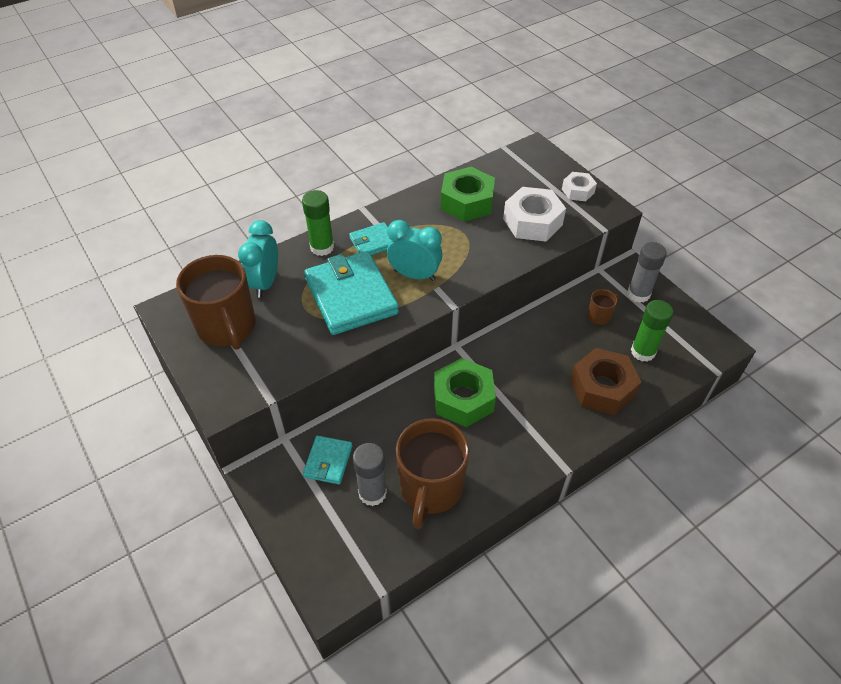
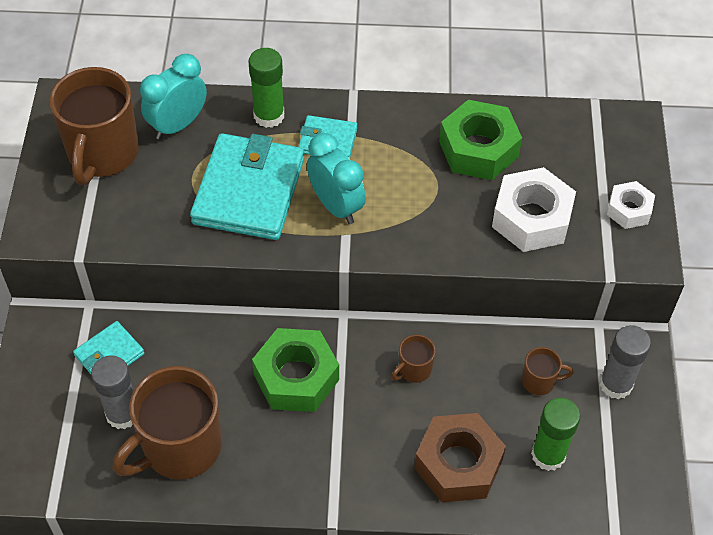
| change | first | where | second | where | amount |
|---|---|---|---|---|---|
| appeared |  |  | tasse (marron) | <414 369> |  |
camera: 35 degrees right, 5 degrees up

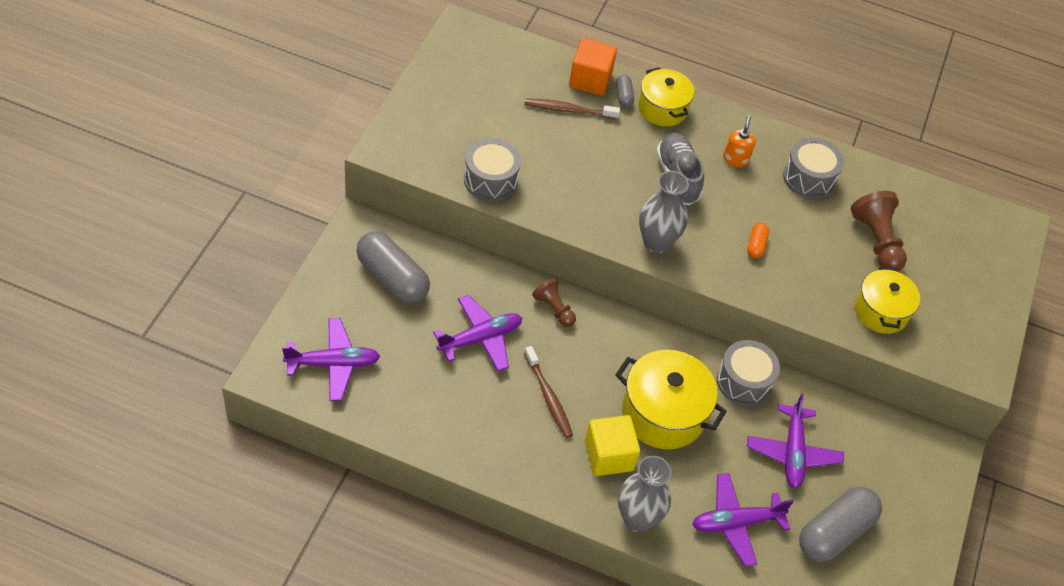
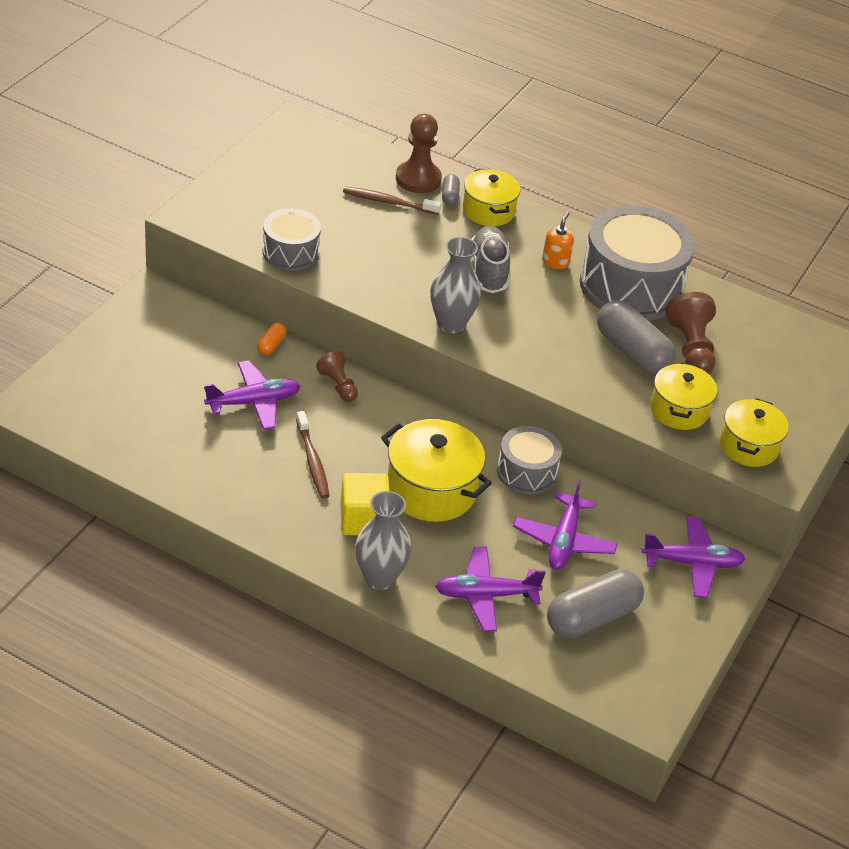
| change | first | where | second | where | amount |
|---|---|---|---|---|---|
| relocated | avion (violet) | <333 364> |  | <692 563> |  |
| relocated | gélule (gris) | <392 278> |  | <632 352> |  |
| exchanged | cube (orange) | <590 80> | pion (marron) | <418 179> |  |
| relocated | gélule (orange) | <756 245> |  | <271 345> |  |
| size | tambour (gris) | <809 178> |  | <631 286> | x1.85 |
| appeared |  |  | marmite (jaune) | <748 446> |  |
camera: 10 degrees right, 10 degrees down

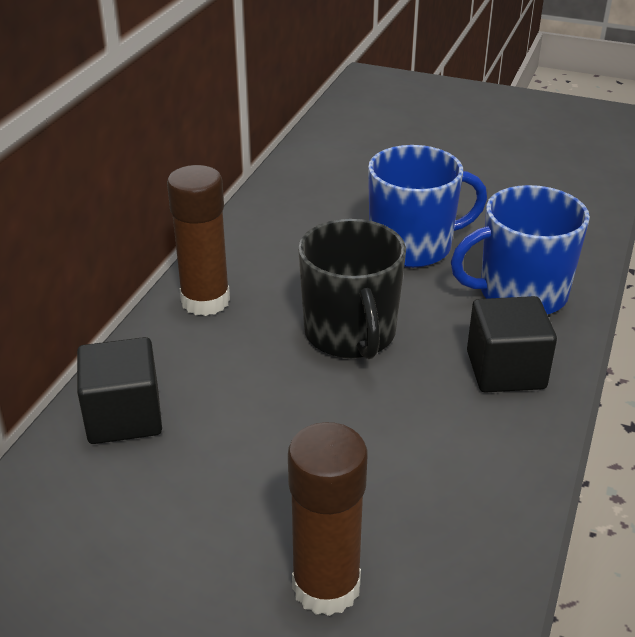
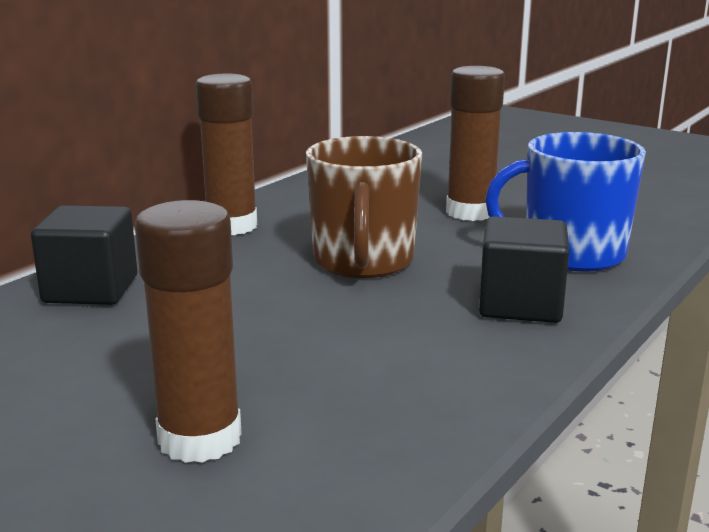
| change | first | where | second | where | amount |
|---|---|---|---|---|---|
| colour | tasse (noir) | <350 334> | tasse (marron) | <363 261> |  |
| exchanged | tasse (bleu) | <413 246> | bâton de colle (marron) | <470 212> |  |
camera: 15 degrees right, 15 degrees down

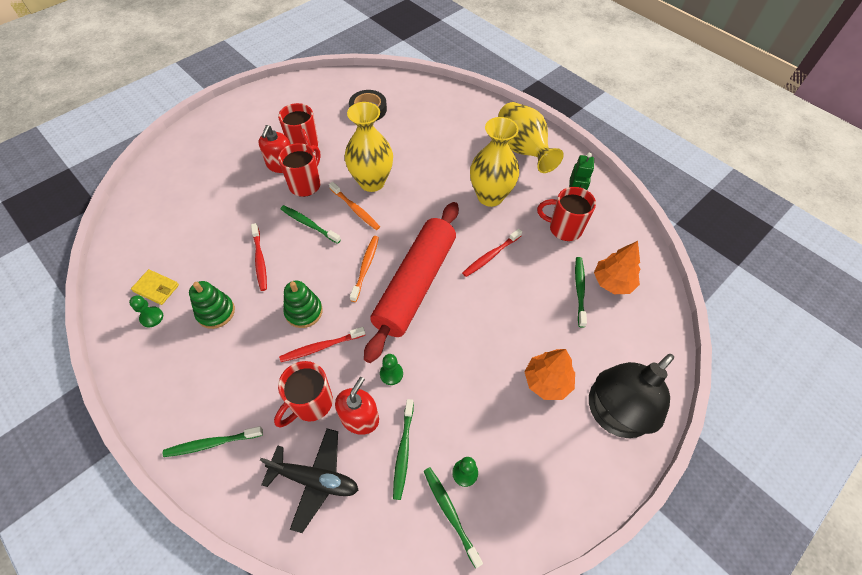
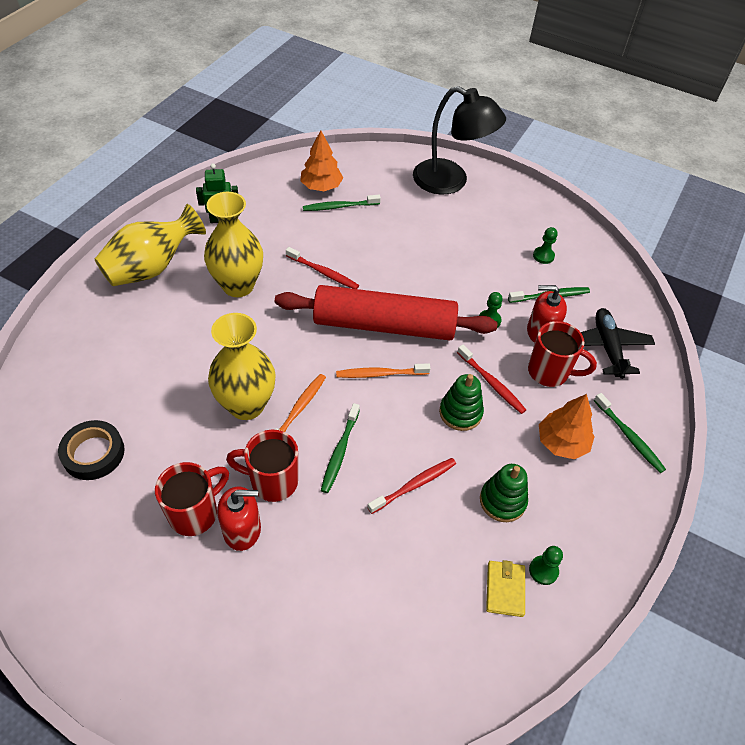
| change | first | where | second | where | amount |
|---|---|---|---|---|---|
| missing | brosse à dents (vert) | <450 513> |  |  |  |
| relocated | arbre (orange) | <547 381> |  | <562 442> |  |
| missing | tasse (rouge) | <564 228> |  |  |  |
camera: 110 degrees left, 5 degrees down

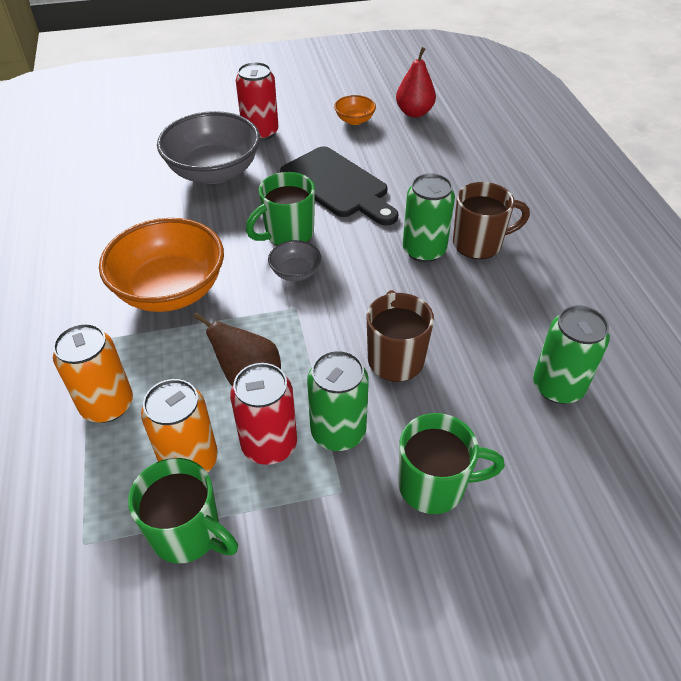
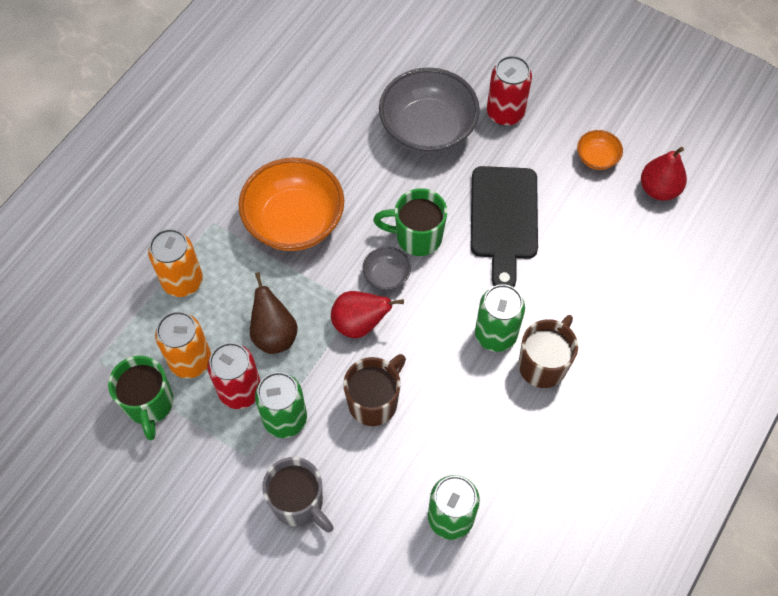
| change | first | where | second | where | amount |
|---|---|---|---|---|---|
| colour | tasse (vert) | <434 486> | tasse (gris) | <299 503> |  |
| spun | tasse (marron) | <479 243> |  | <543 364> | 90 degrees counterclockwise |
| appeared |  |  | poire (rouge) | <360 324> |  |
camera: 45 degrees right, 15 degrees up

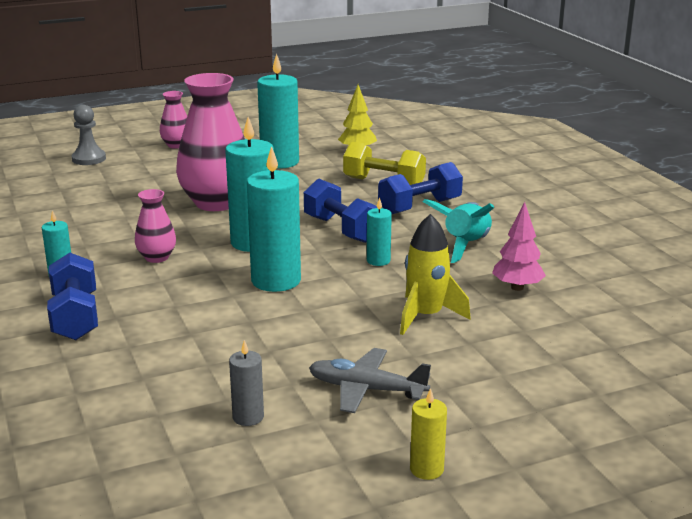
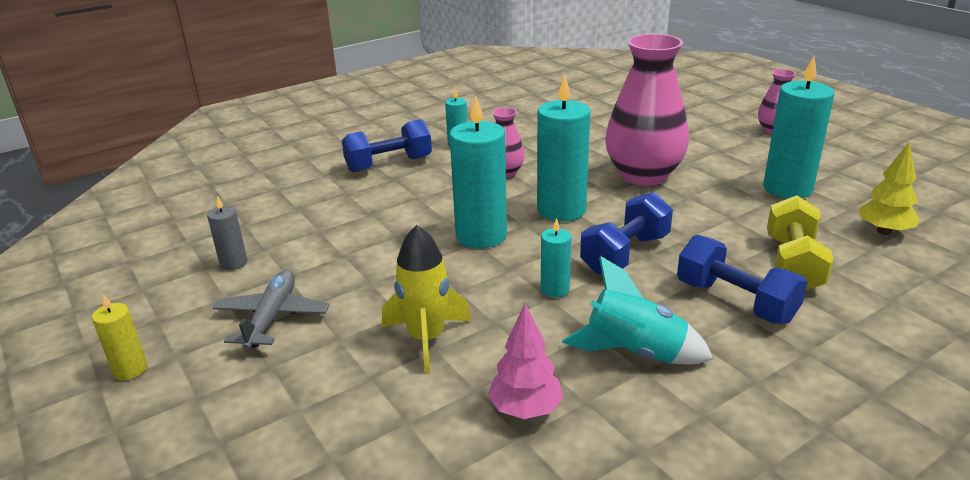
| change | first | where | second | where | amount |
|---|---|---|---|---|---|
| missing | pion (gris) | <89 159> |  |  |  |
camera: 80 degrees right, 5 degrees up

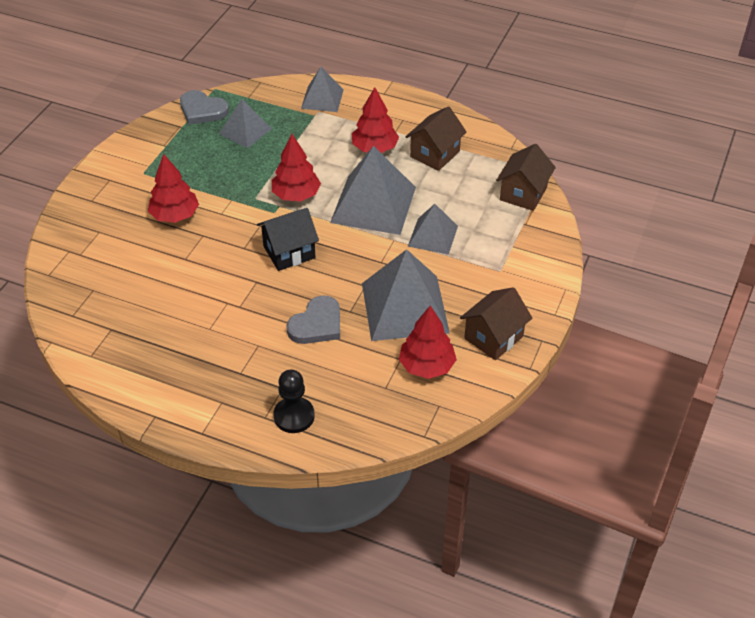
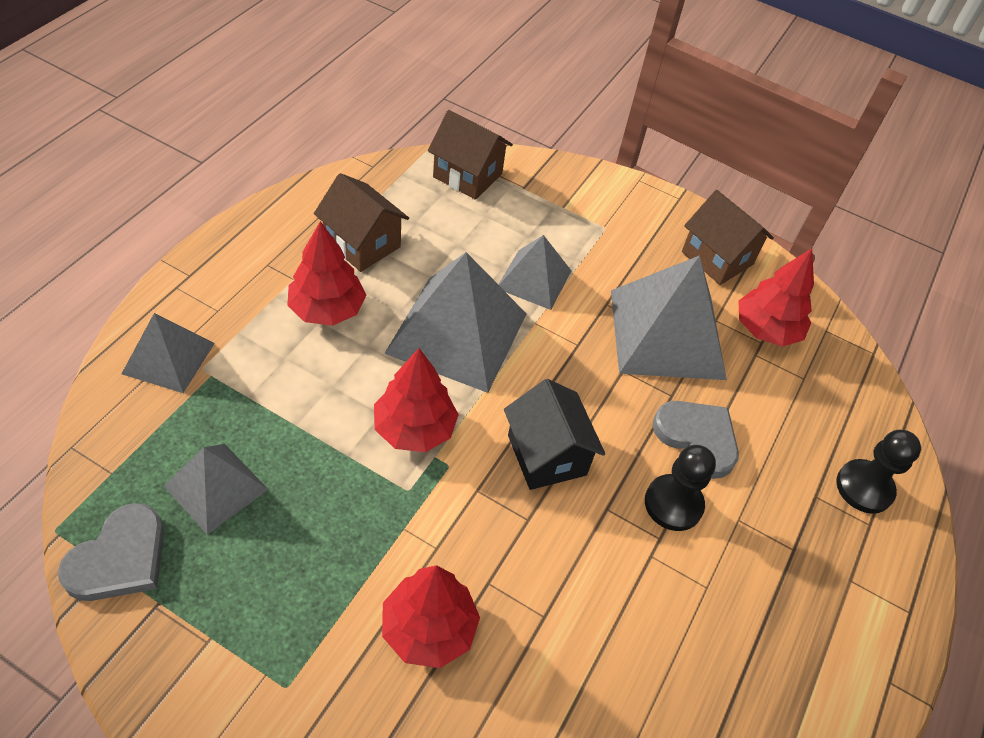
| change | first | where | second | where | amount |
|---|---|---|---|---|---|
| appeared |  |  | pion (noir) | <673 504> |  |
camera: 90 degrees left, 5 degrees up

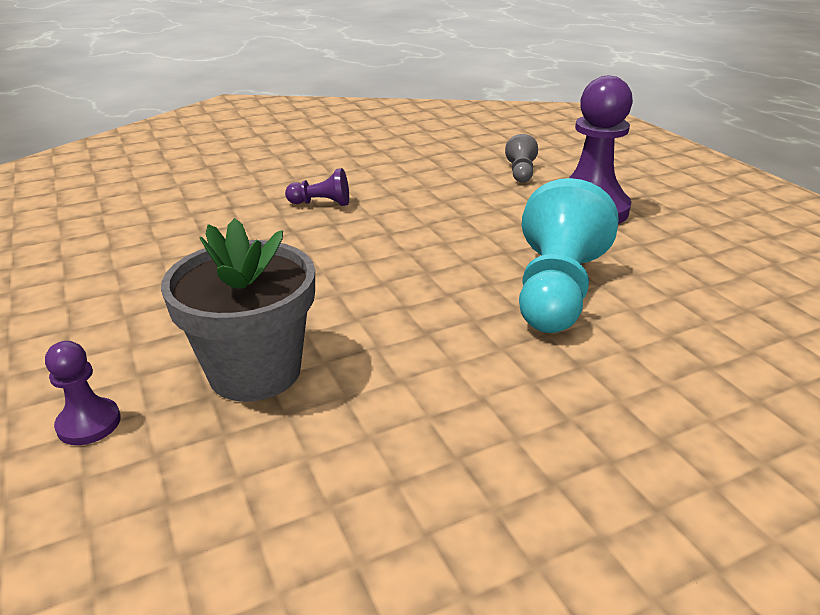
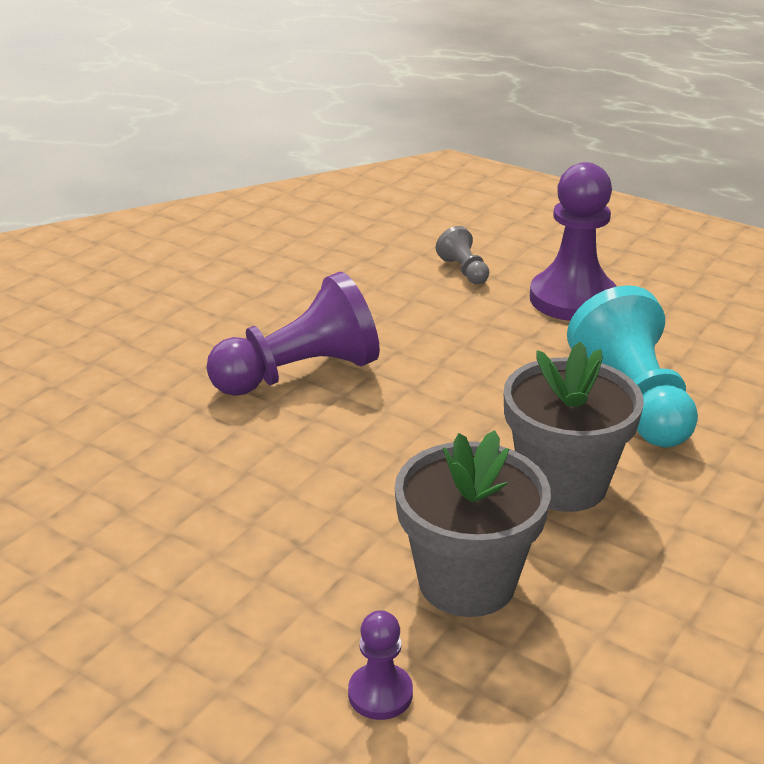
| change | first | where | second | where | amount |
|---|---|---|---|---|---|
| size | pion (violet) | <321 203> |  | <300 373> | x2.12 |
| appeared |  |  | pot de fleurs (gris) | <563 483> |  |
camera: 30 degrees left, 0 degrees up

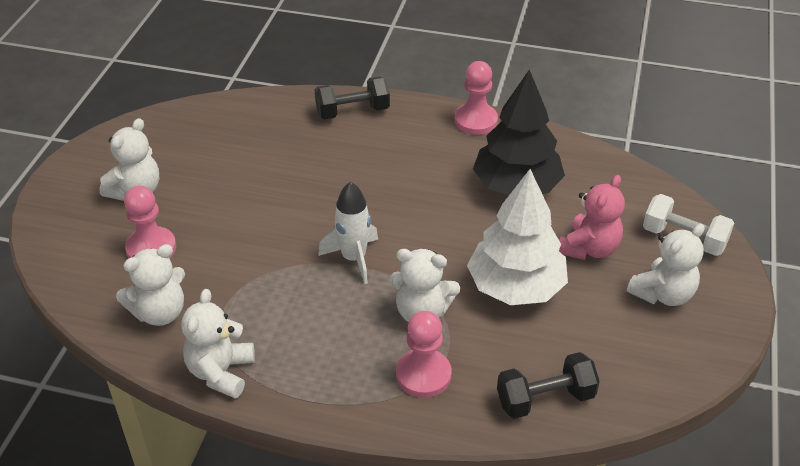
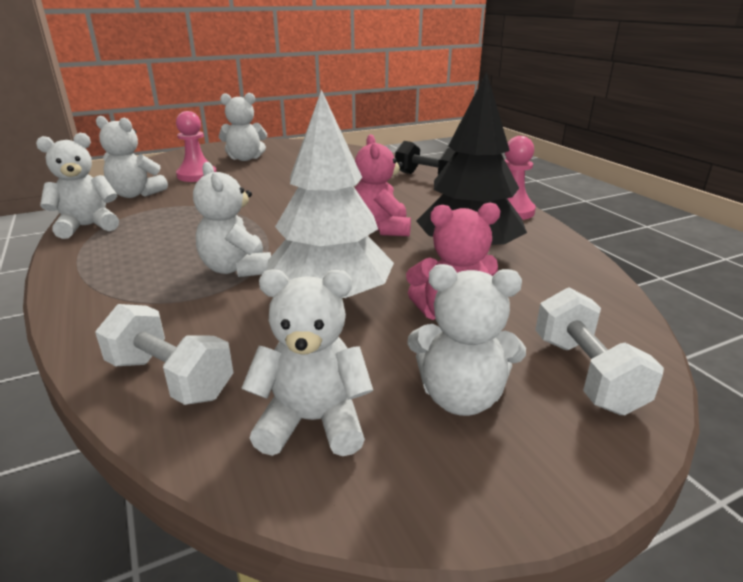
| change | first | where | second | where | amount |
|---|---|---|---|---|---|
| missing | fusée (blanc) | <353 258> |  |  |  |
| missing | pion (rose) | <423 375> |  |  |  |
| colour | haltère (noir) | <545 399> | haltère (blanc) | <170 378> |  |
| appeared |  |  | ours en peluche (blanc) | <313 421> |  |
| appeared |  |  | ours en peluche (rose) | <381 229> |  |
camera: 50 degrees right, 15 degrees down

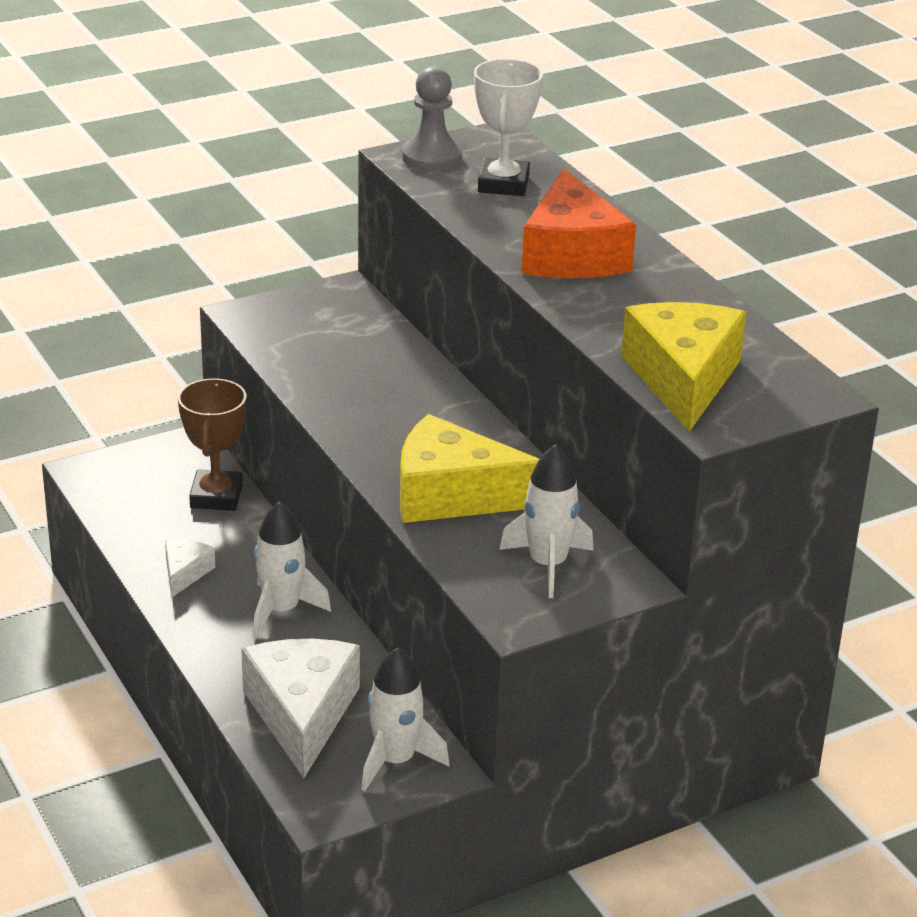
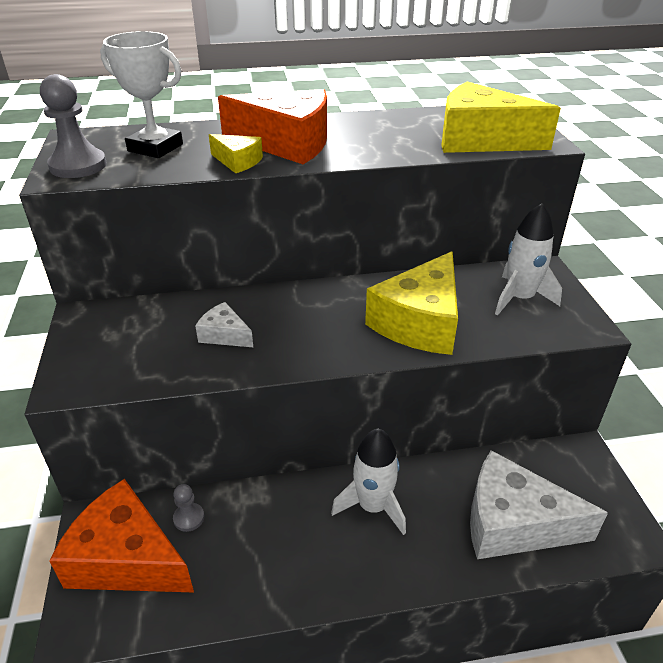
| change | first | where | second | where | amount |
|---|---|---|---|---|---|
| relocated | fromage (blanc) | <185 573> |  | <224 335> |  |
| exchanged | trophée (marron) | <216 496> | pion (gris) | <189 518> |  |
| missing | fusée (blanc) | <395 760> |  |  |  |
| appeared |  |  | fromage (orange) | <126 558> |  |
| appeared |  |  | fromage (jaune) | <237 161> |  |
camera: 70 degrees left, 5 degrees up

